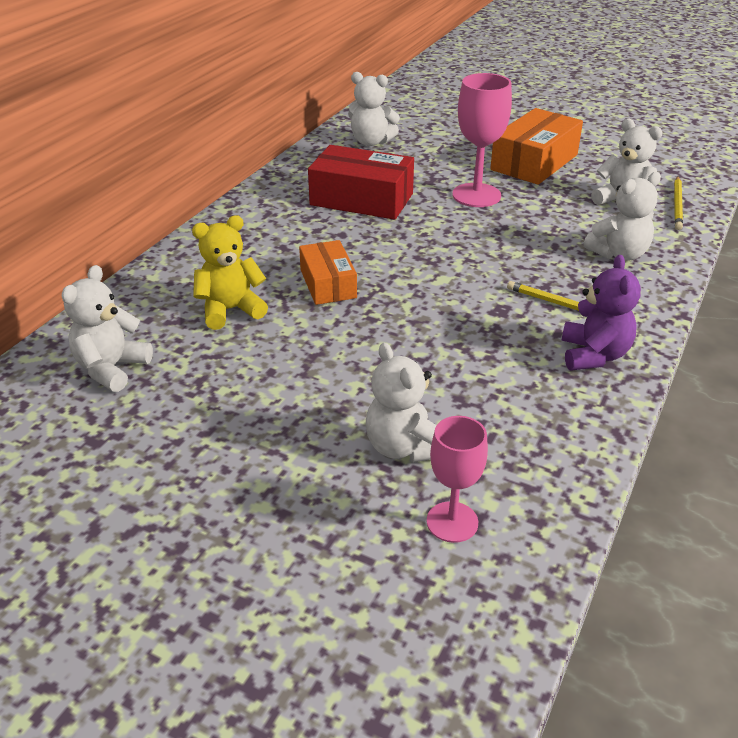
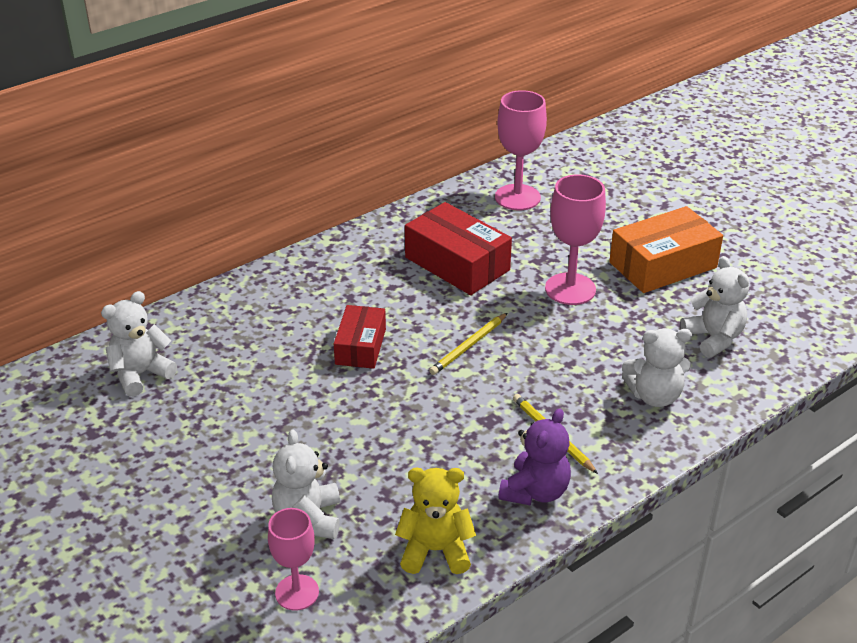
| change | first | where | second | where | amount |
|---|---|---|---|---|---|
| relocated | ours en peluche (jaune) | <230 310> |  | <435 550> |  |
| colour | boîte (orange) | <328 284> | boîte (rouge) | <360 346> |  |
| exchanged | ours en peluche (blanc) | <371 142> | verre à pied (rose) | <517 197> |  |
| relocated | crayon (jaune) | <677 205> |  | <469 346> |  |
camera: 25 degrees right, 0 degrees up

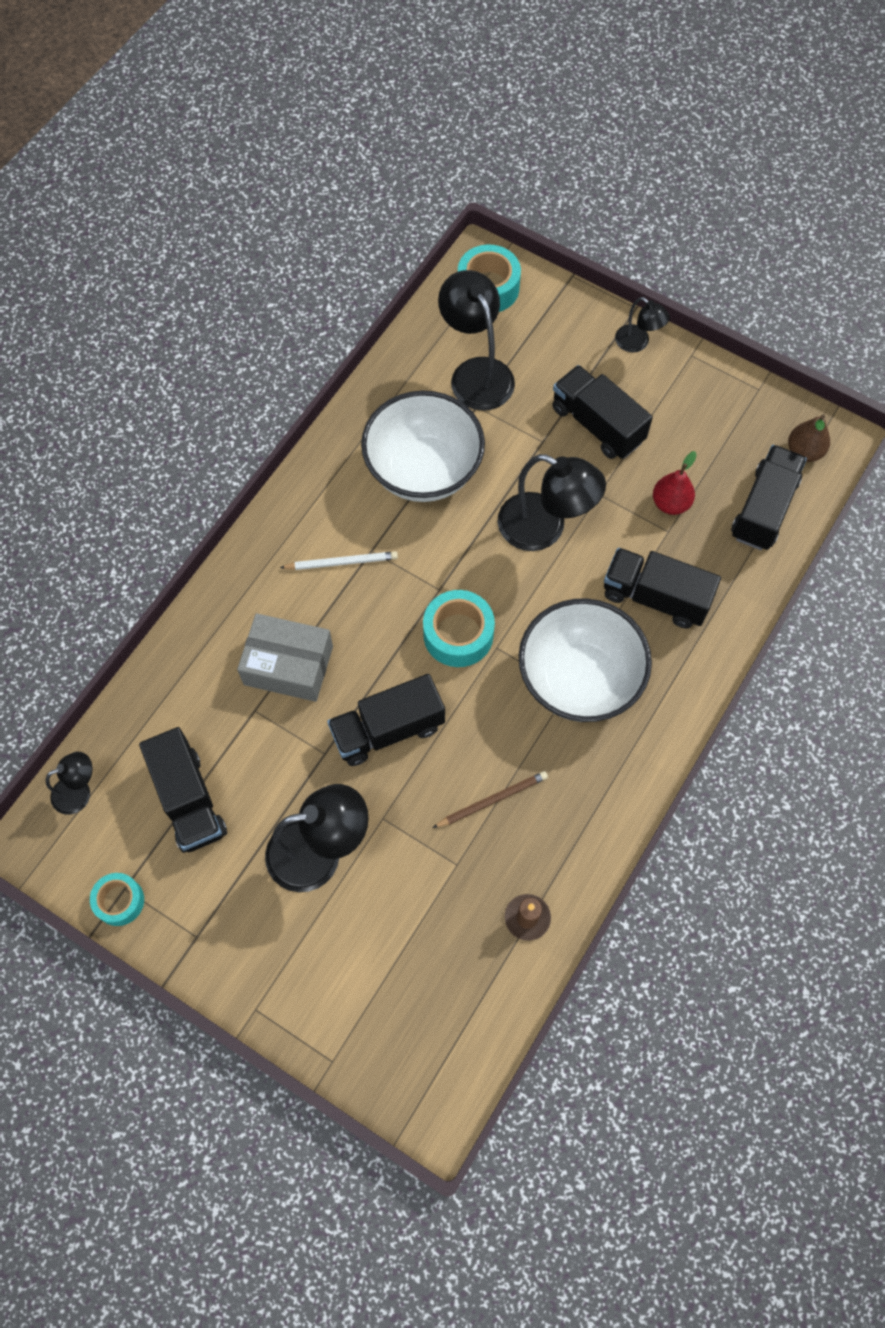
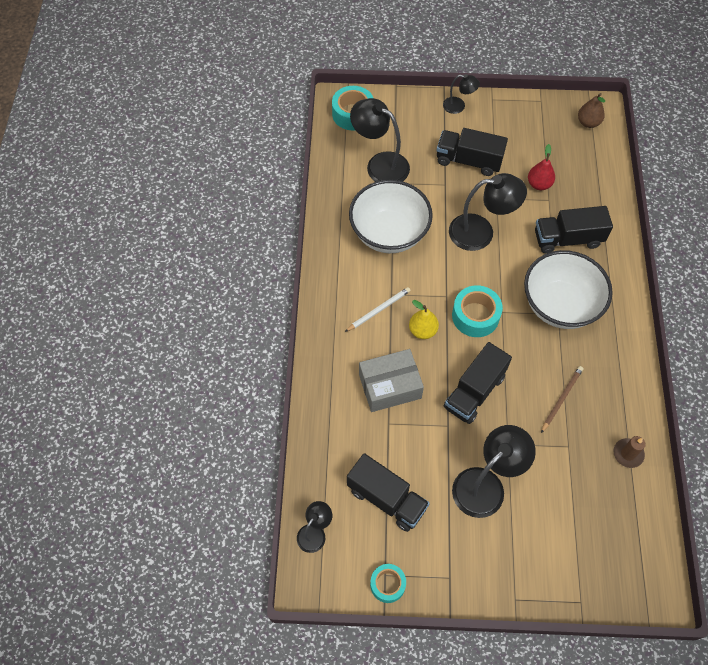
| change | first | where | second | where | amount |
|---|---|---|---|---|---|
| missing | camion (noir) | <763 509> |  |  |  |
| appeared |  |  | poire (jaune) | <422 330> |  |
camera: 30 degrees left, 5 degrees down

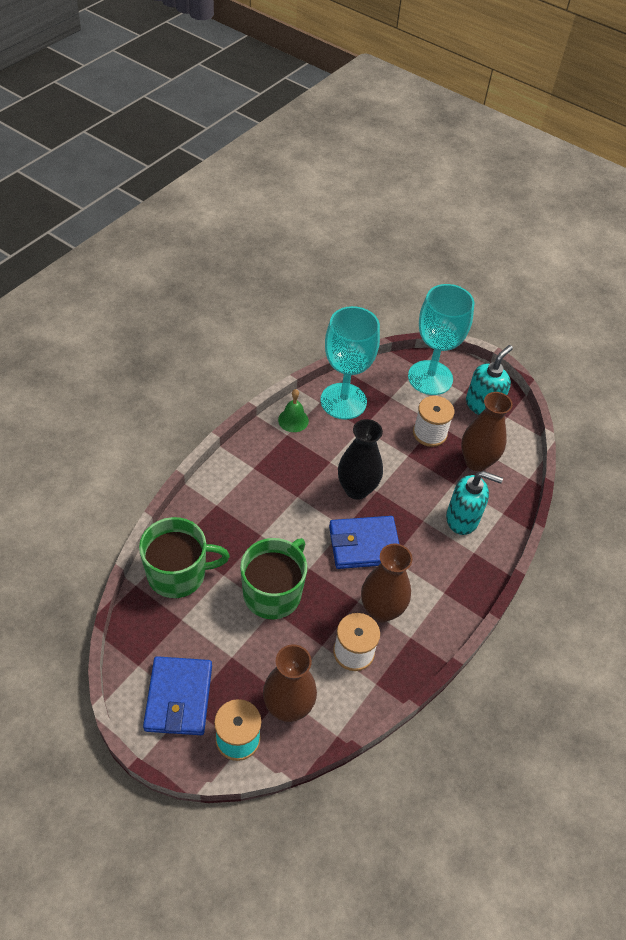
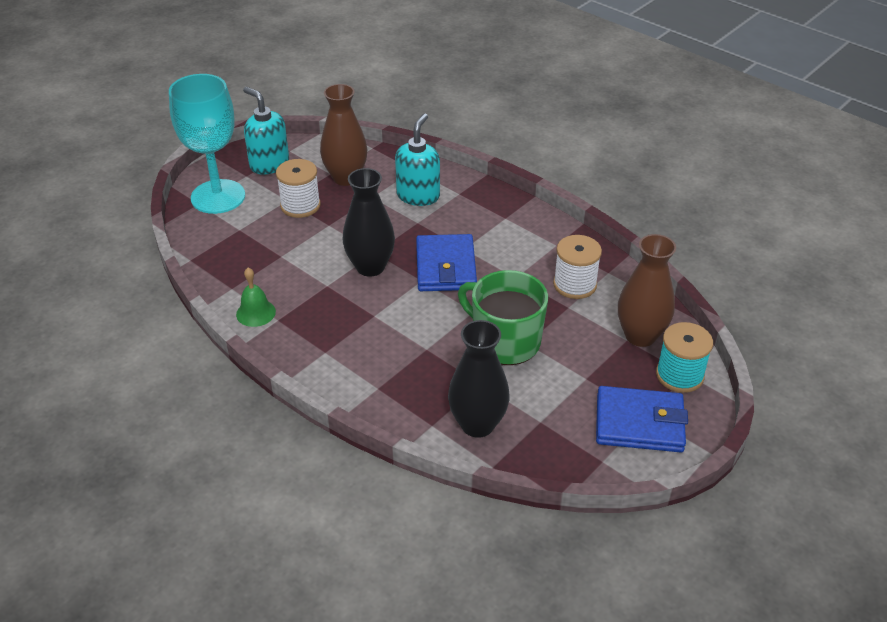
| change | first | where | second | where | amount |
|---|---|---|---|---|---|
| exchanged | tasse (vert) | <178 573> | vase (noir) | <477 424> |  |
| missing | verre à pied (turquoise) | <343 401> |  |  |  |
| missing | vase (marron) | <381 610> |  |  |  |
camera: 80 degrees left, 10 degrees down

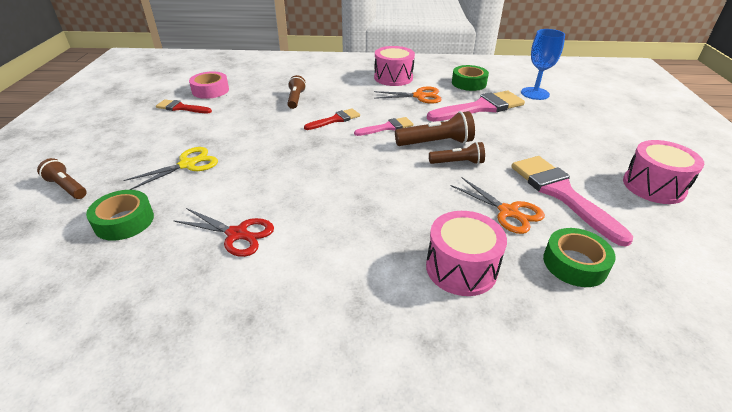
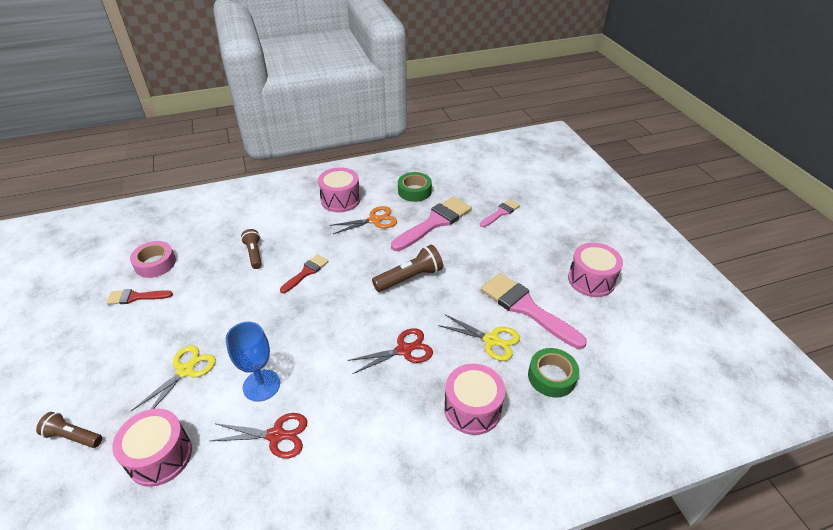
| change | first | where | second | where | amount |
|---|---|---|---|---|---|
| exchanged | ruban adhésif (vert) | <124 221> | tambour (rose) | <160 456> |  |
| relocated | pinceau (rose) | <387 127> |  | <501 213> |  |
| missing | lampe de poche (marron) | <457 162> |  |  |  |
| colour | ciseaux (orange) | <508 212> | ciseaux (jaune) | <491 340> |  |
| relocated | verre à pied (bleu) | <535 93> |  | <261 385> |  |
| appeared |  |  | ciseaux (rouge) | <404 350> |  |
camera: 20 degrees left, 5 degrees up

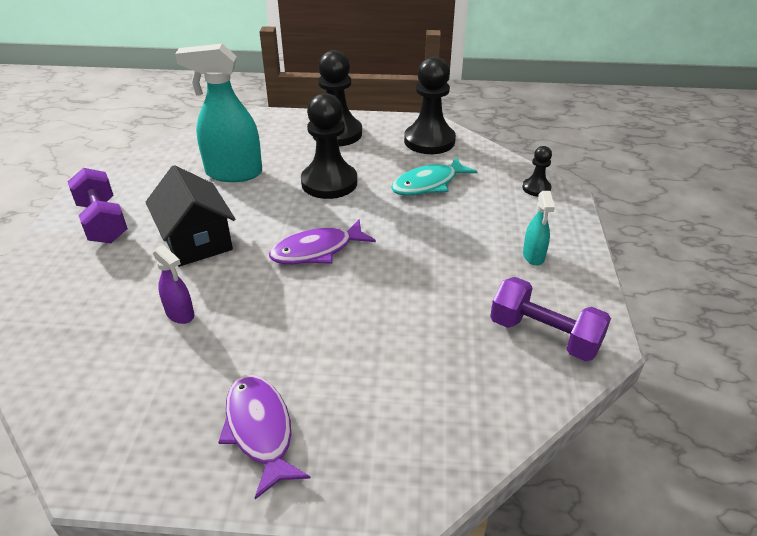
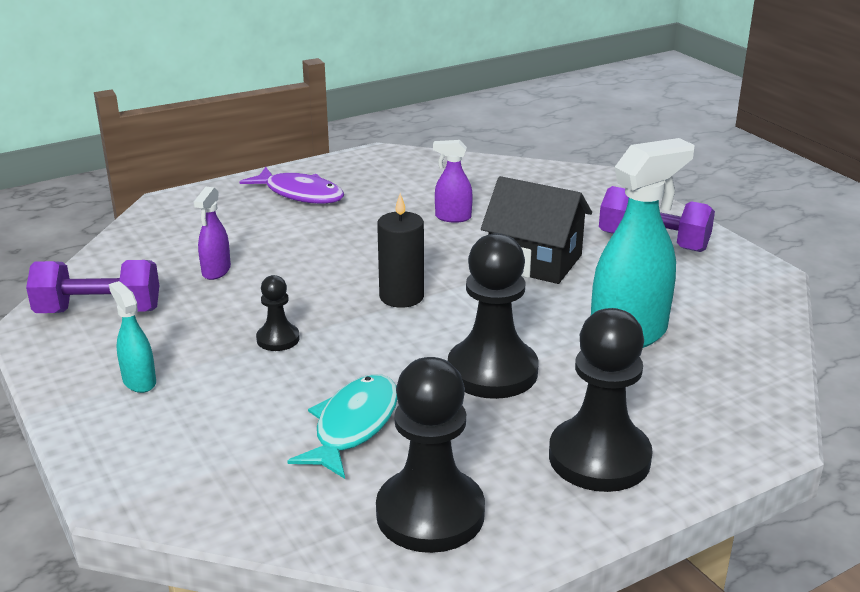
| change | first | where | second | where | amount |
|---|---|---|---|---|---|
| exchanged | poisson (violet) | <317 250> | bougie (noir) | <401 296> |  |
| relocated | pion (noir) | <536 188> |  | <278 339> |  |
| appeared |  |  | vaporisateur (violet) | <216 271> |  |
camera: 145 degrees right, 10 degrees down

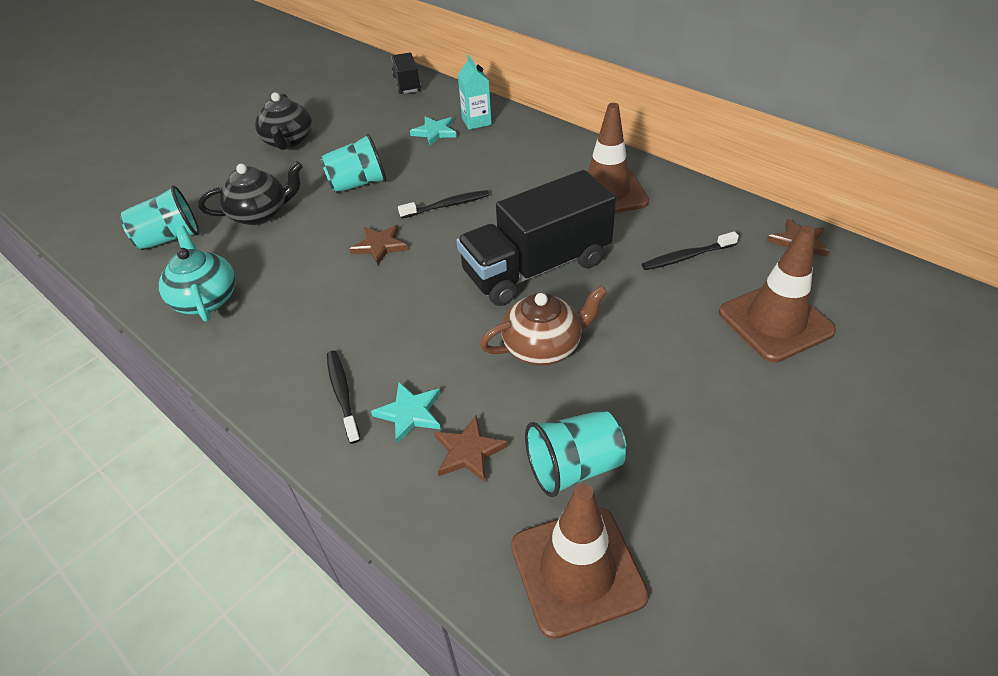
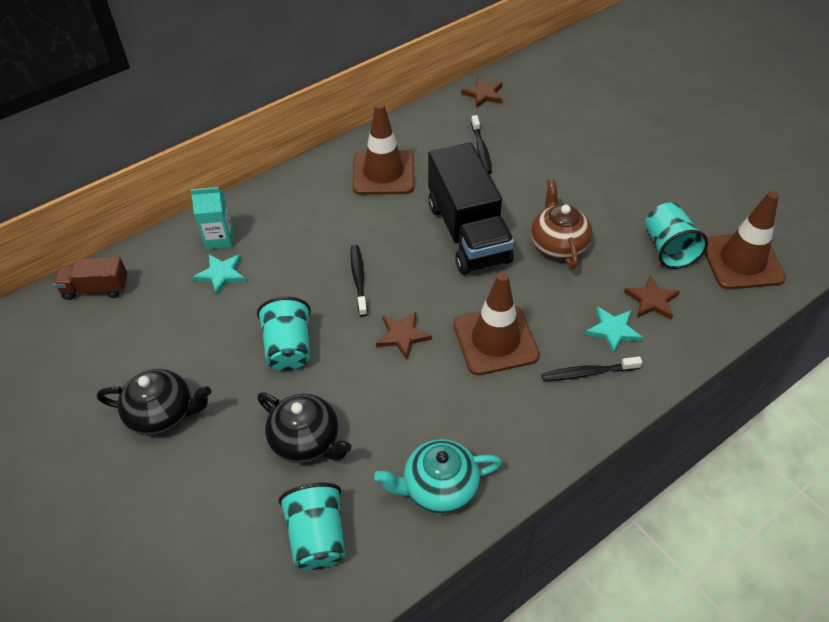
| change | first | where | second | where | amount |
|---|---|---|---|---|---|
| spun | théière (noir) | <260 214> |  | <306 441> | 135 degrees clockwise |
| colour | camion (noir) | <407 84> | camion (marron) | <96 288> |  |
| relocated | cône de chantier (marron) | <775 322> |  | <495 340> |  |
camera: 80 degrees left, 5 degrees up

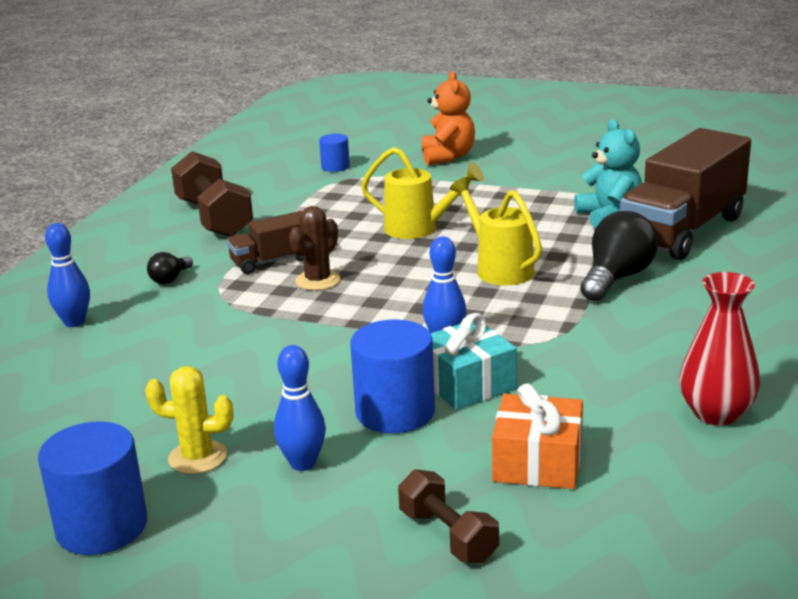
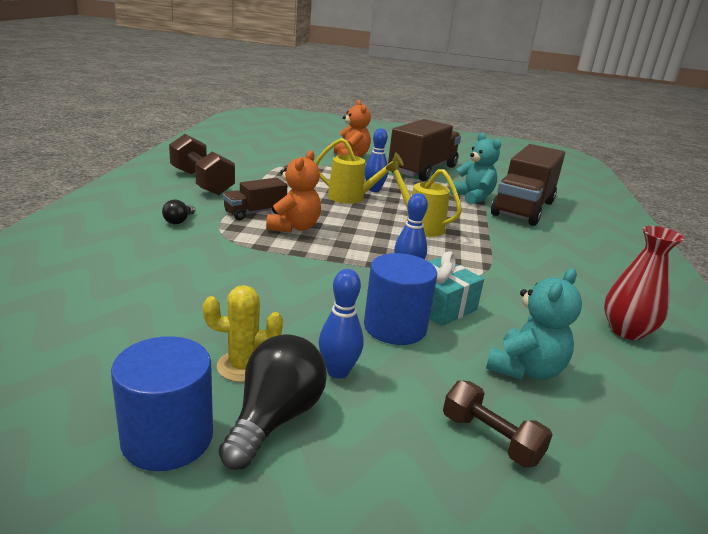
| change | first | where | second | where | amount |
|---|---|---|---|---|---|
| relocated | quille (bleu) | <74 322> |  | <374 190> |  |
| exchanged | cactus (marron) | <318 281> | ours en peluche (orange) | <294 227> |  |
| missing | cylindre (bleu) | <335 167> |  |  |  |
| exchanged | cadeau (orange) | <537 462> | ours en peluche (turquoise) | <525 369> |  |
| relocated | ampoule (noir) | <616 278> |  | <275 418> |  |
| appeared |  |  | camion (marron) | <423 170> |  |
camera: 15 degrees left, 0 degrees up

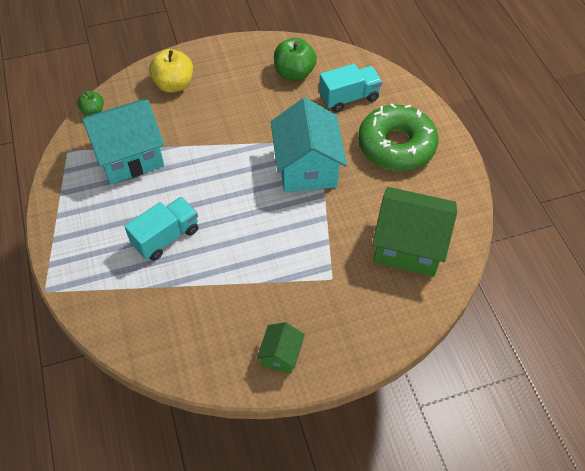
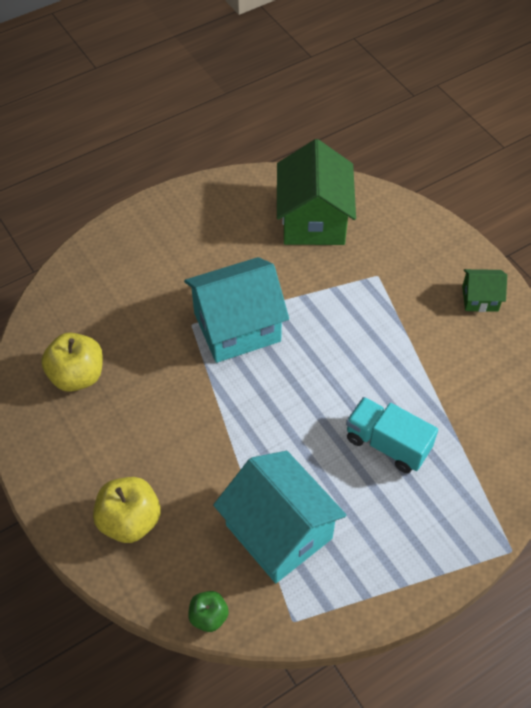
| change | first | where | second | where | amount |
|---|---|---|---|---|---|
| colour | pomme (vert) | <294 73> | pomme (jaune) | <77 376> |  |
| missing | camion (turquoise) | <349 98> |  |  |  |
| missing | beignet (vert) | <396 146> |  |  |  |
camera: 105 degrees left, 0 degrees up

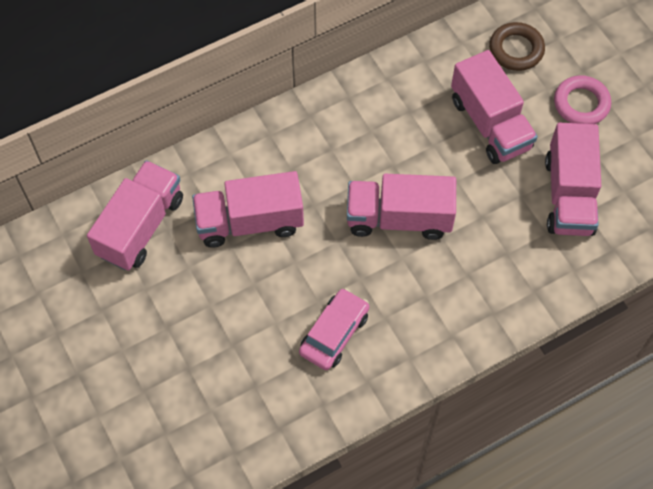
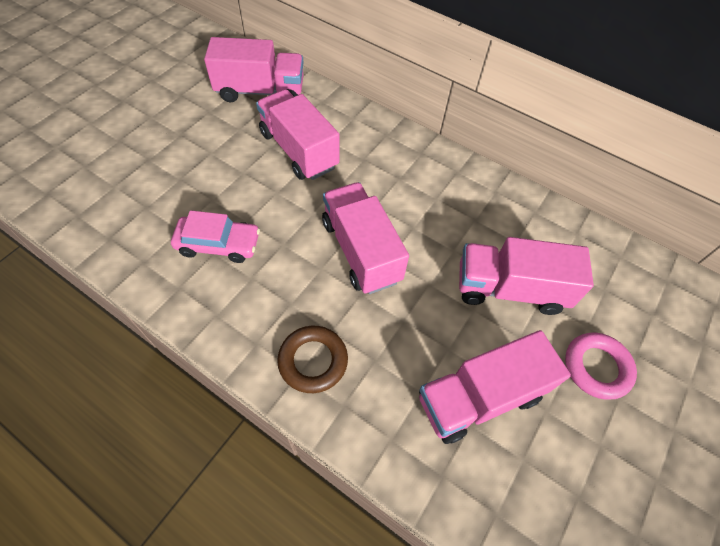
| change | first | where | second | where | amount |
|---|---|---|---|---|---|
| spun | camion (rose) | <490 123> |  | <510 289> | 60 degrees clockwise |
| relocated | anneau (marron) | <516 50> |  | <313 361> |  |
camera: 60 degrees right, 5 degrees down

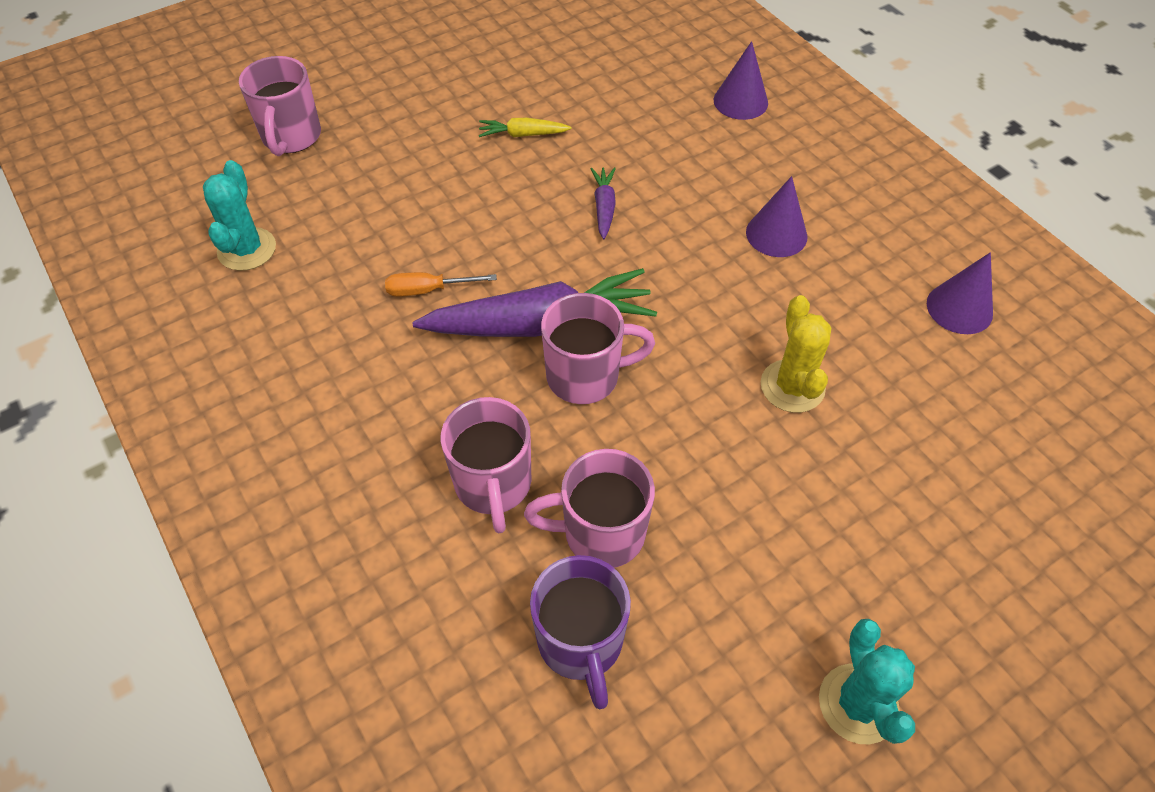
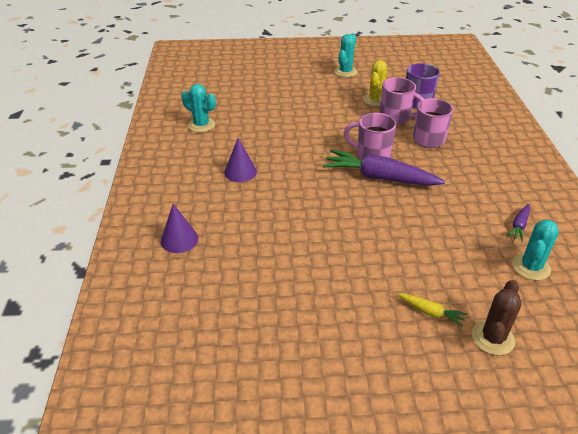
| change | first | where | second | where | amount |
|---|---|---|---|---|---|
| exchanged | tasse (rose) | <291 137> | cactus (marron) | <492 338> |  |
| missing | tournevis (orange) | <428 290> |  |  |  |
| relocated | carotte (jaune) | <523 134> |  | <431 312> |  |
| relocated | carotte (violet) | <604 207> |  | <519 226> |  |
| relocated | cactus (jaune) | <792 386> |  | <375 100> |  |
| exchanged | cône (violet) | <959 308> | cactus (turquoise) | <201 125> |  |
camera: 150 degrees left, 15 degrees down

